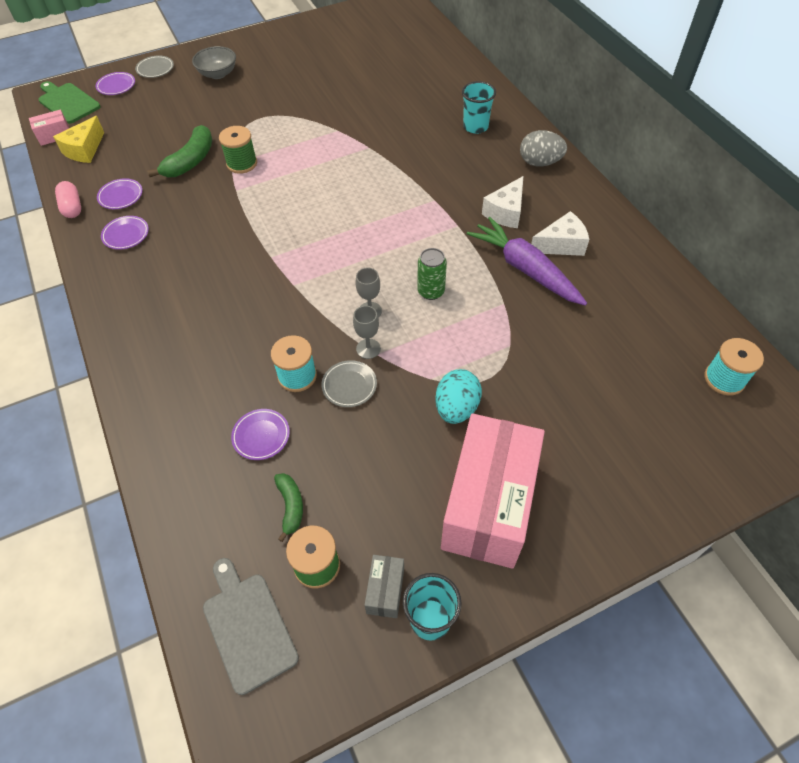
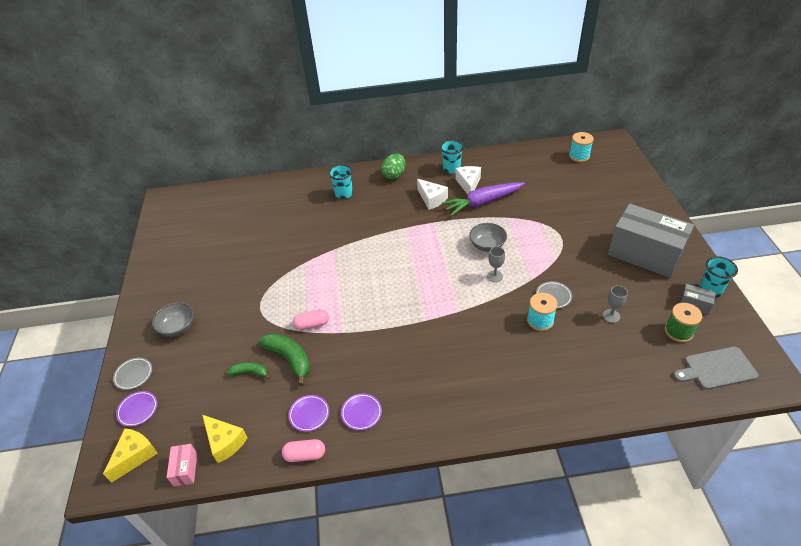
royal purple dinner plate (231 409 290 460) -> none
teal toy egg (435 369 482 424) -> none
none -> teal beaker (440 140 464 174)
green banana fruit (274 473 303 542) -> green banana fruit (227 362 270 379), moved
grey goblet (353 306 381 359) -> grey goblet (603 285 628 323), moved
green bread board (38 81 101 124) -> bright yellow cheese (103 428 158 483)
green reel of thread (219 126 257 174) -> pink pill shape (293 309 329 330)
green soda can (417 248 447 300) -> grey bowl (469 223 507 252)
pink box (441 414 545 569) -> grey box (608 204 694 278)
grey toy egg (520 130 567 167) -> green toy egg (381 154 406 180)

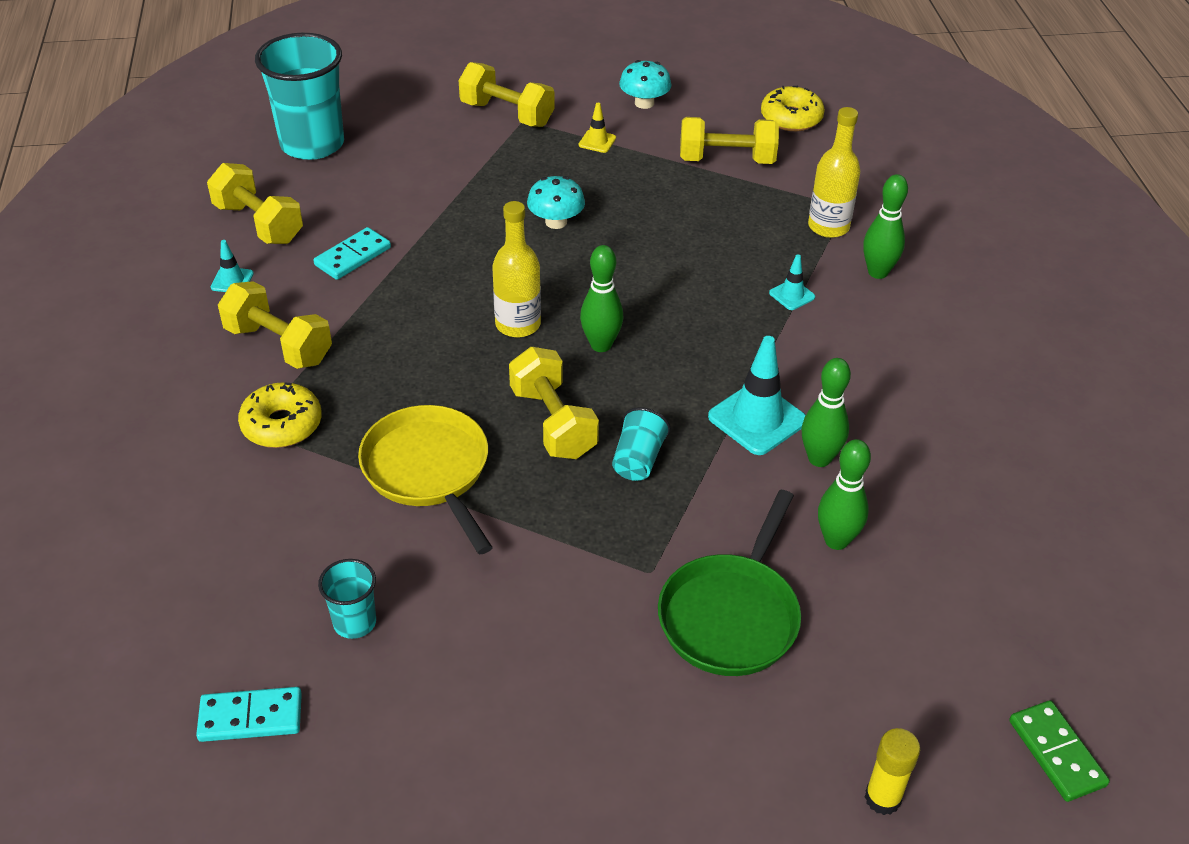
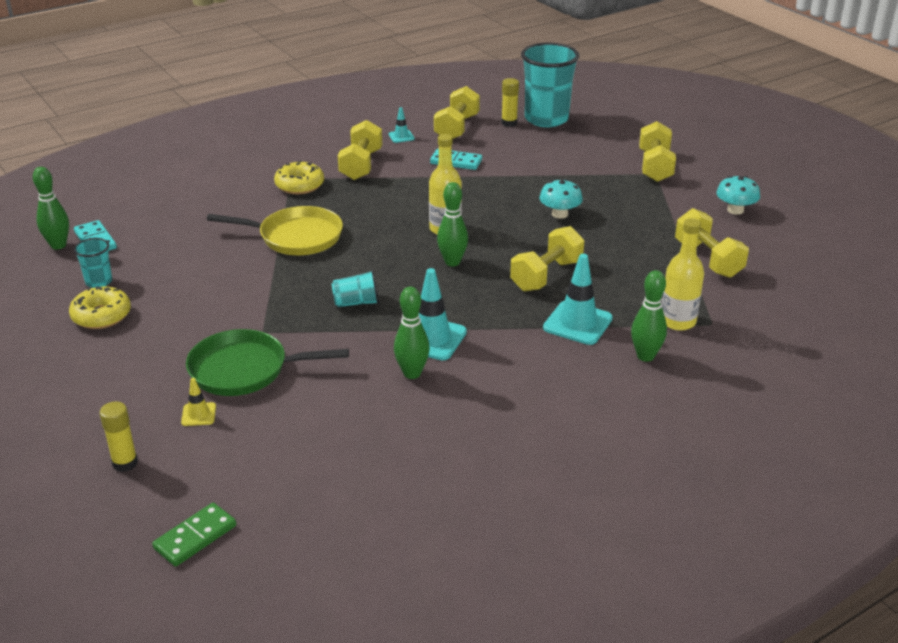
none -> bright yellow glue (501 78 519 127)
teal beaker (318 559 376 639) -> teal beaker (74 238 112 288), moved
bright yellow free weight (509 347 599 459) -> bright yellow free weight (510 226 584 291), moved
bright yellow road cone (579 103 616 153) -> bright yellow road cone (181 378 216 426), moved
bright yellow glazed donut (761 86 825 131) -> bright yellow glazed donut (69 286 131 329), moved
green skittle (818 439 871 550) -> green skittle (33 167 69 250), moved
bright yellow pan (358 405 493 554) -> bright yellow pan (207 206 343 255), 60 degrees clockwise
teal road cone (769 255 815 310) -> teal road cone (543 254 613 345), x1.96

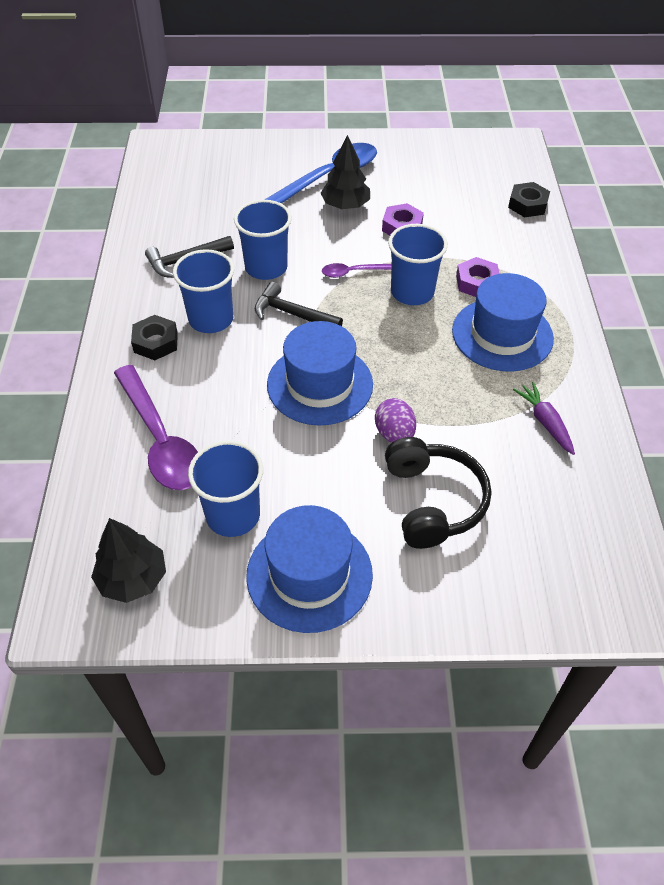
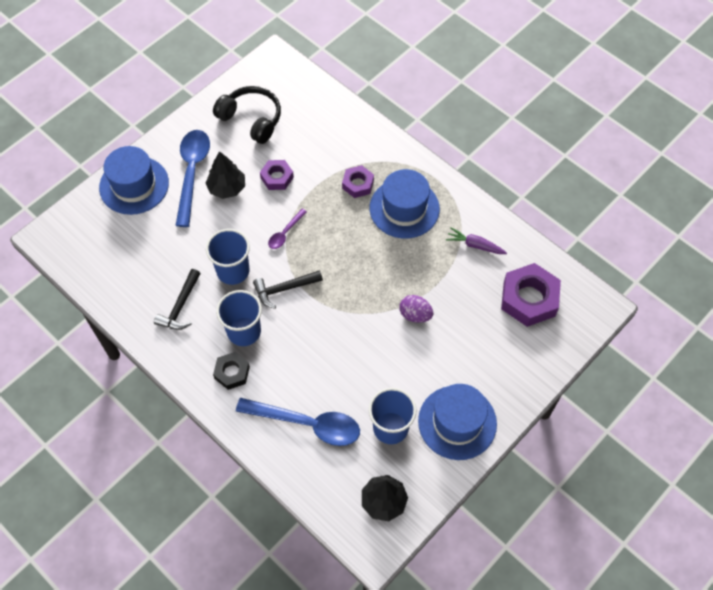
blue beaker (388 224 448 305) -> none
ebony hex nut (508 182 550 217) -> none
none -> royal purple hex nut (501 263 561 327)
blue hat (267 321 373 426) -> blue hat (99 146 169 215), moved
ebony headphones (385 437 491 549) -> ebony headphones (213 86 281 144), moved
royal purple spoon (114 365 198 490) -> blue spoon (236 398 360 446)

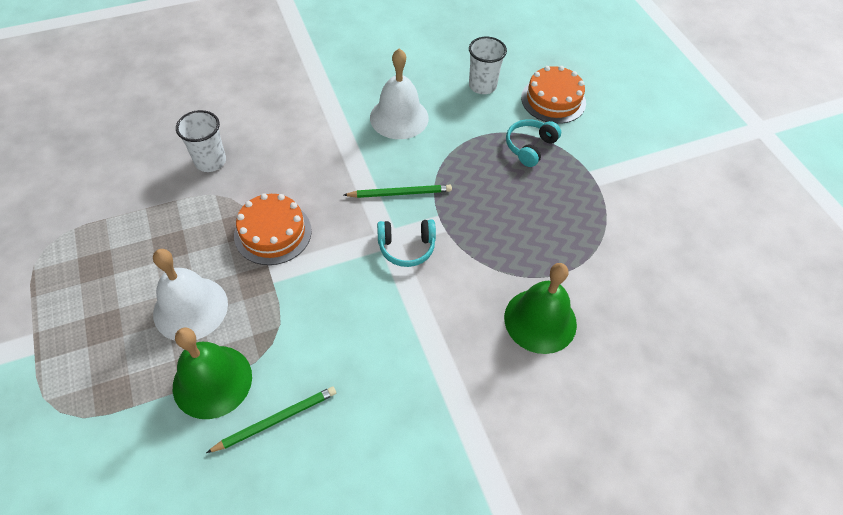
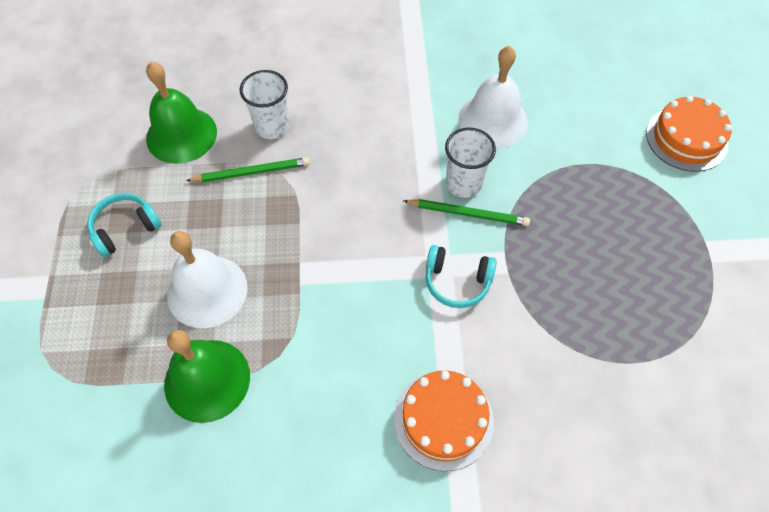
green wooden pencil (206 386 336 453) -> green wooden pencil (186 157 310 182), moved
bright orange cake (234 193 312 265) -> bright orange cake (394 371 494 471), moved
snow-white beaker (469 37 507 94) -> snow-white beaker (445 127 496 198), moved
green bell (504 263 577 354) -> green bell (146 61 217 164), moved
teal headphones (506 119 561 167) -> teal headphones (88 193 162 257), moved

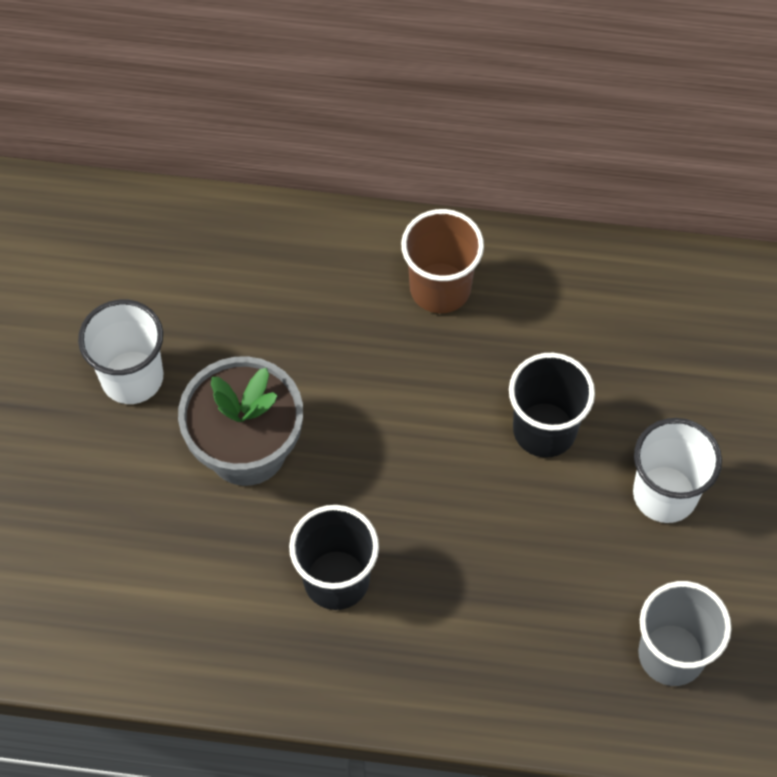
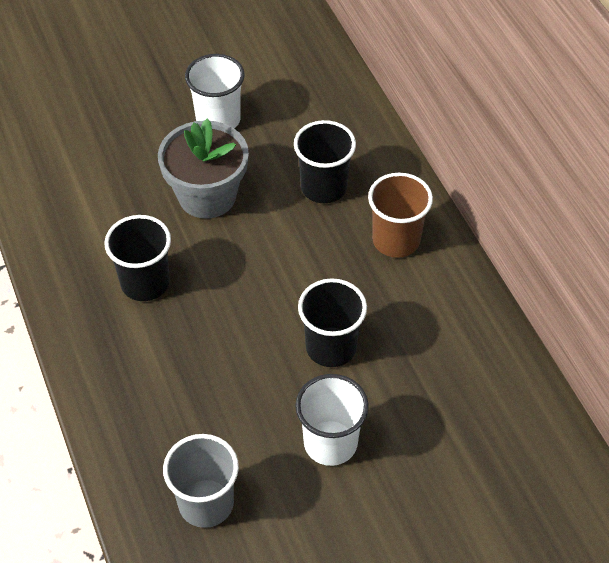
none -> ebony beaker (294 120 356 203)

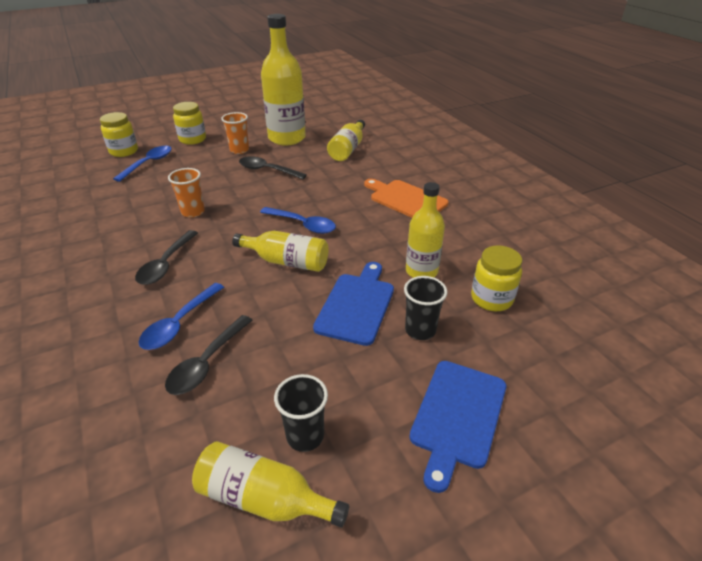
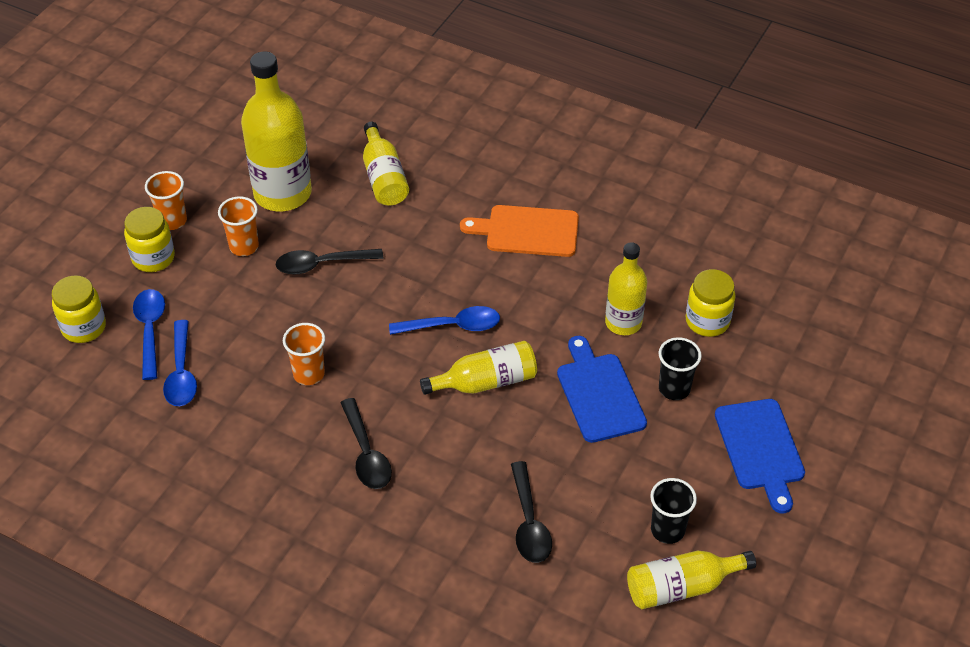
none -> bright orange beaker (145 171 187 230)
blue spoon (139 283 224 350) -> blue spoon (163 320 197 406), moved

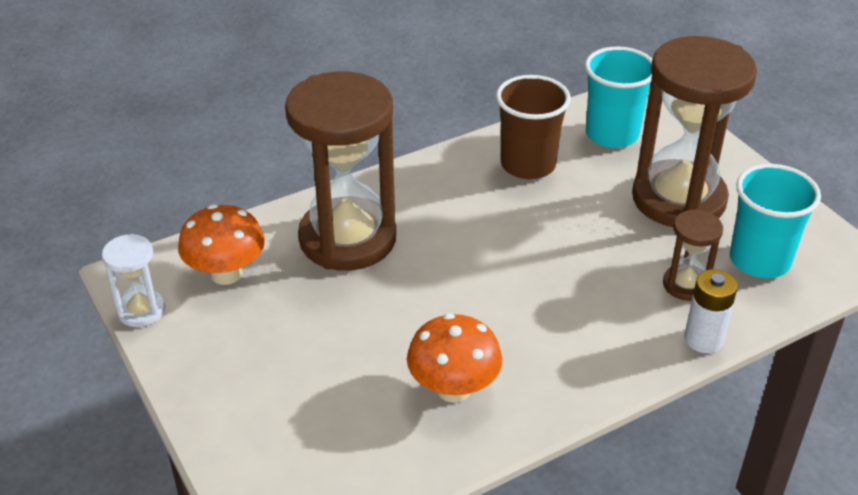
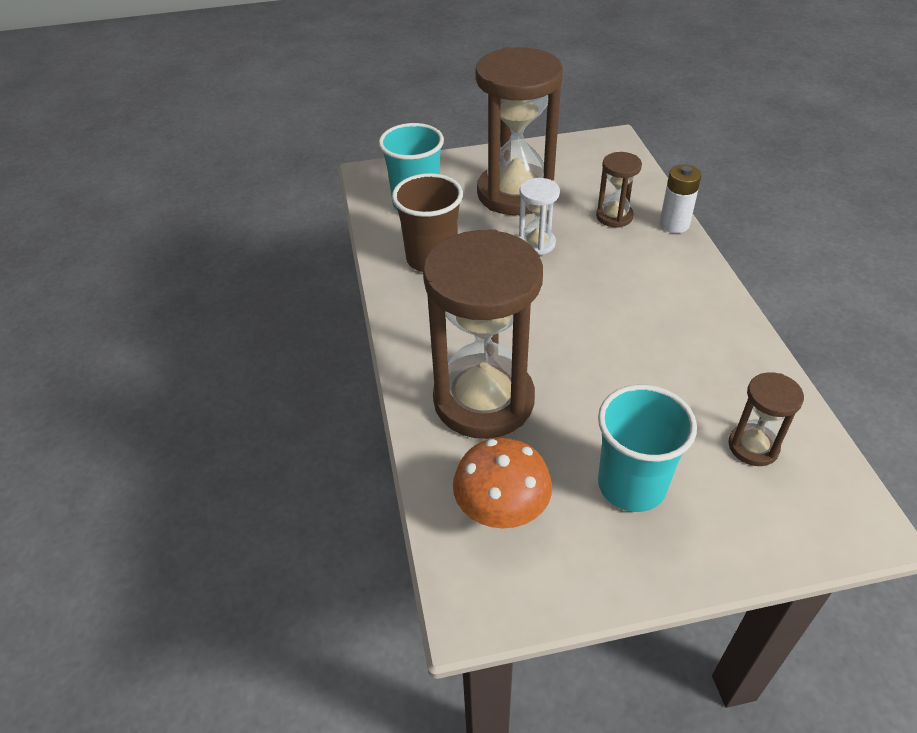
bright orange mushroom (407 313 503 403) -> none
none -> dark brown sandglass (728 372 804 466)
snow-white sandglass (102 234 165 327) -> snow-white sandglass (519 178 560 255), moved
teal beaker (730 164 821 278) -> teal beaker (598 385 697 512), moved

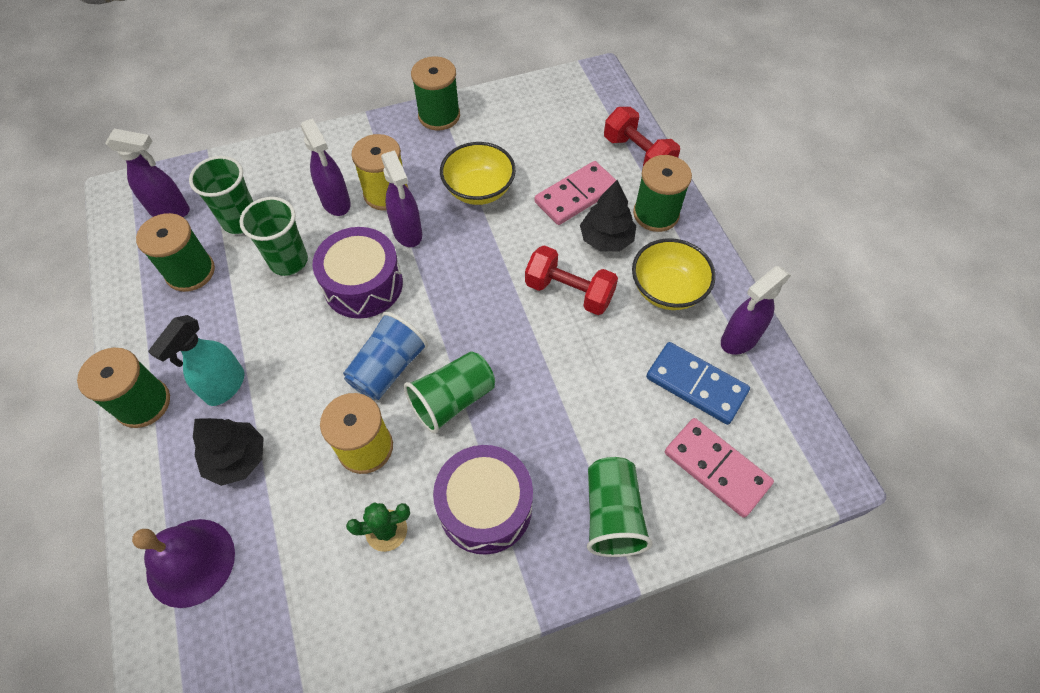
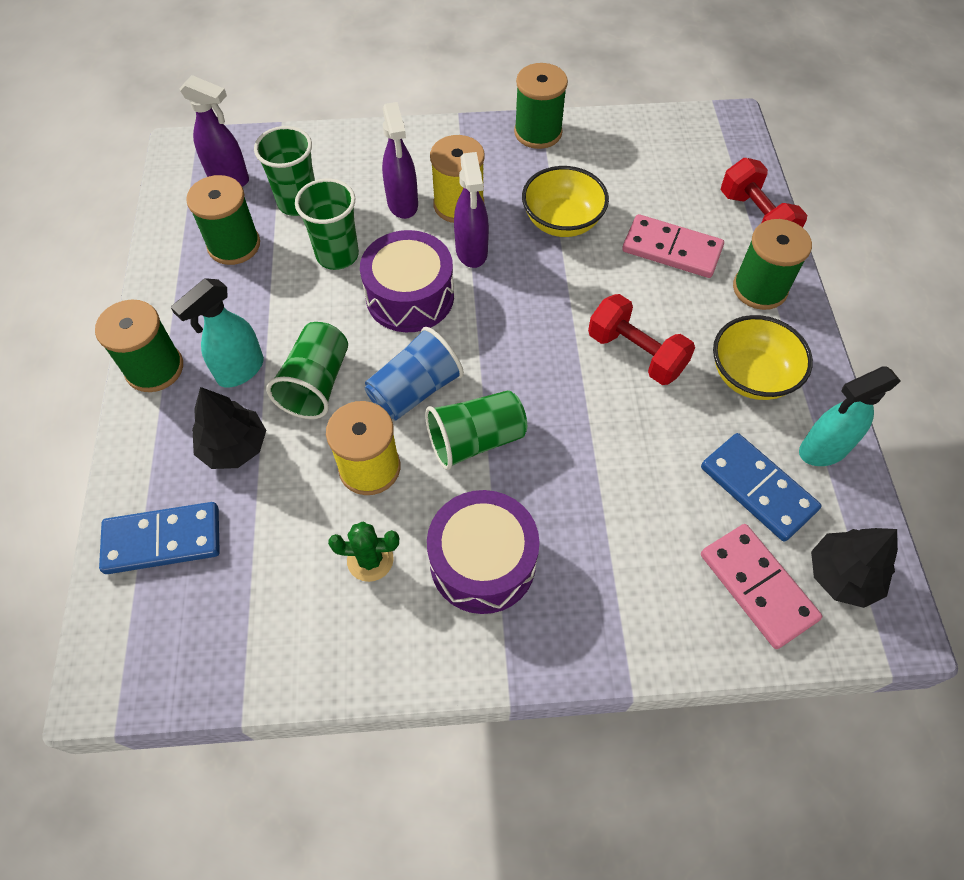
ebony toy tree (580 180 636 251) -> ebony toy tree (811 528 898 608), moved
green beaker (587 457 653 557) -> green beaker (266 322 348 419), moved
royal purple bell (132 519 235 608) -> blue domino piece (99 502 220 574)
royal purple spray bottle (721 266 791 355) -> teal spray bottle (799 366 901 466)
pink domino piece (535 161 616 225) -> pink domino piece (622 214 724 278), 45 degrees clockwise

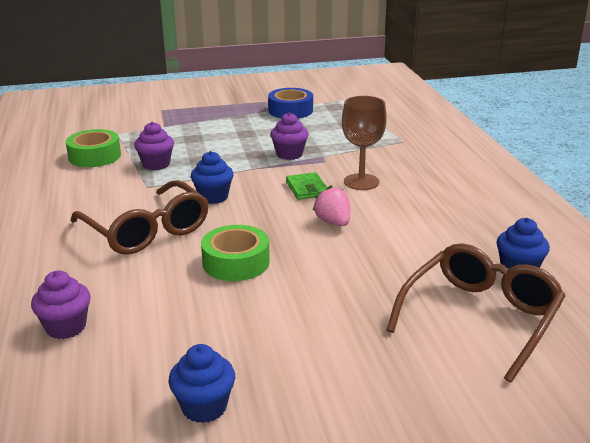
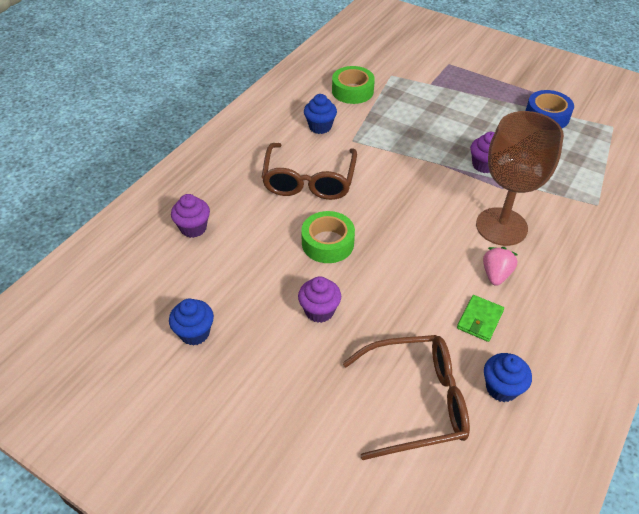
royal purple muffin (134 122 174 170) -> royal purple muffin (298 276 341 323), moved
blue muffin (191 151 234 204) -> blue muffin (304 94 337 134), moved
green billfold (286 172 327 200) -> green billfold (457 295 504 342), moved
pink berry (313 185 350 226) -> pink berry (483 247 518 286), moved
dark brown goblet (342 96 387 190) -> dark brown goblet (476 111 564 246), x1.55

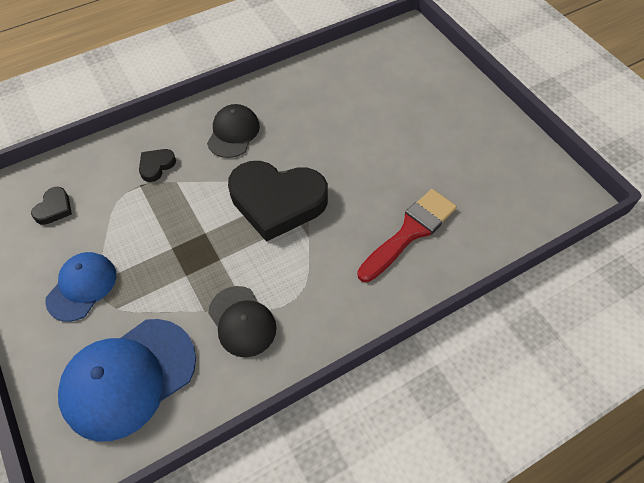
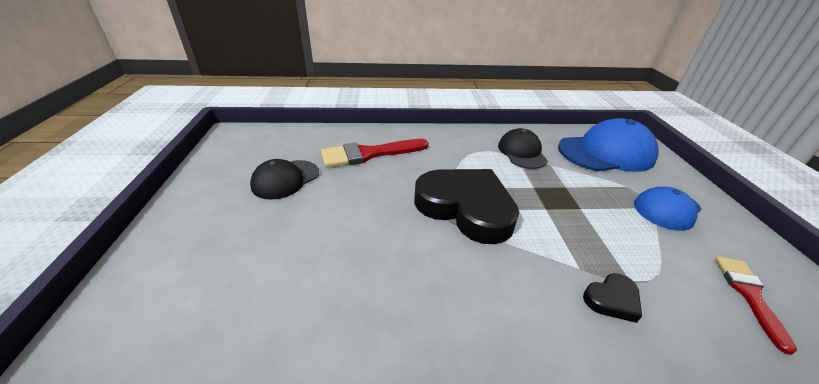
ebony baseball cap (207 104 260 158) -> ebony baseball cap (250 159 319 200), moved
ebony heart (31 187 72 225) -> crimson paintbrush (715 257 797 355)

